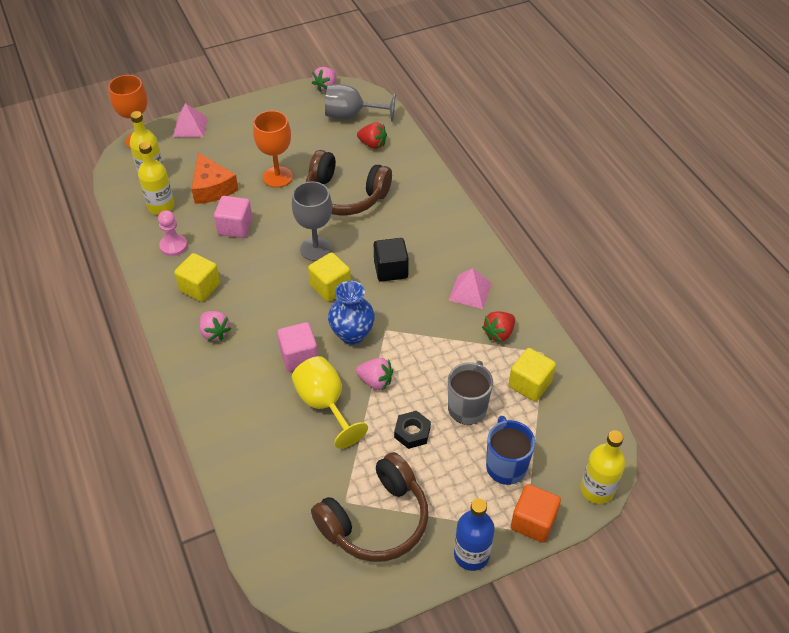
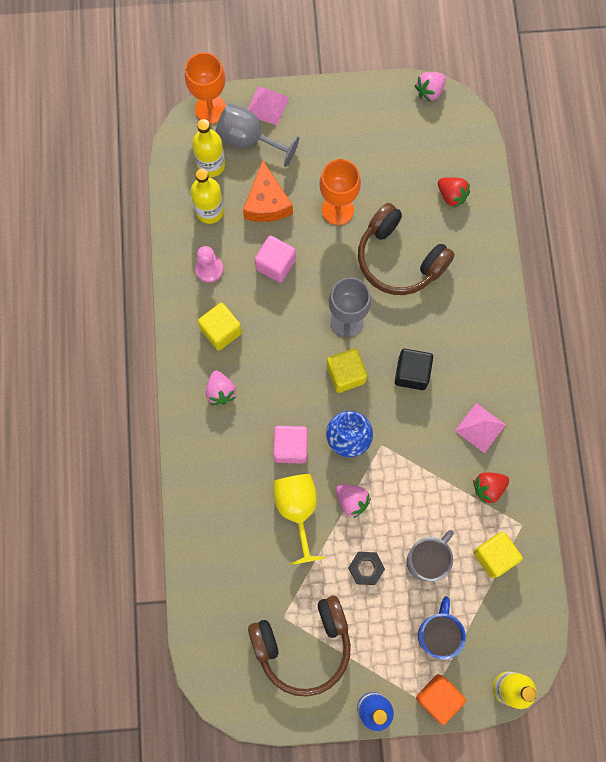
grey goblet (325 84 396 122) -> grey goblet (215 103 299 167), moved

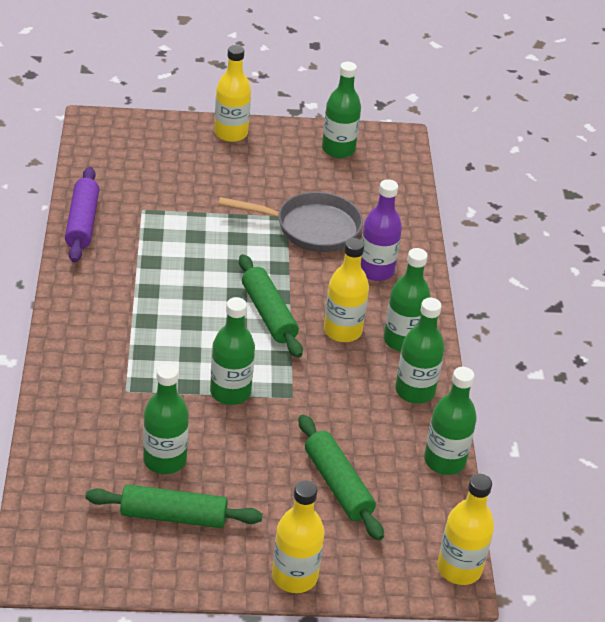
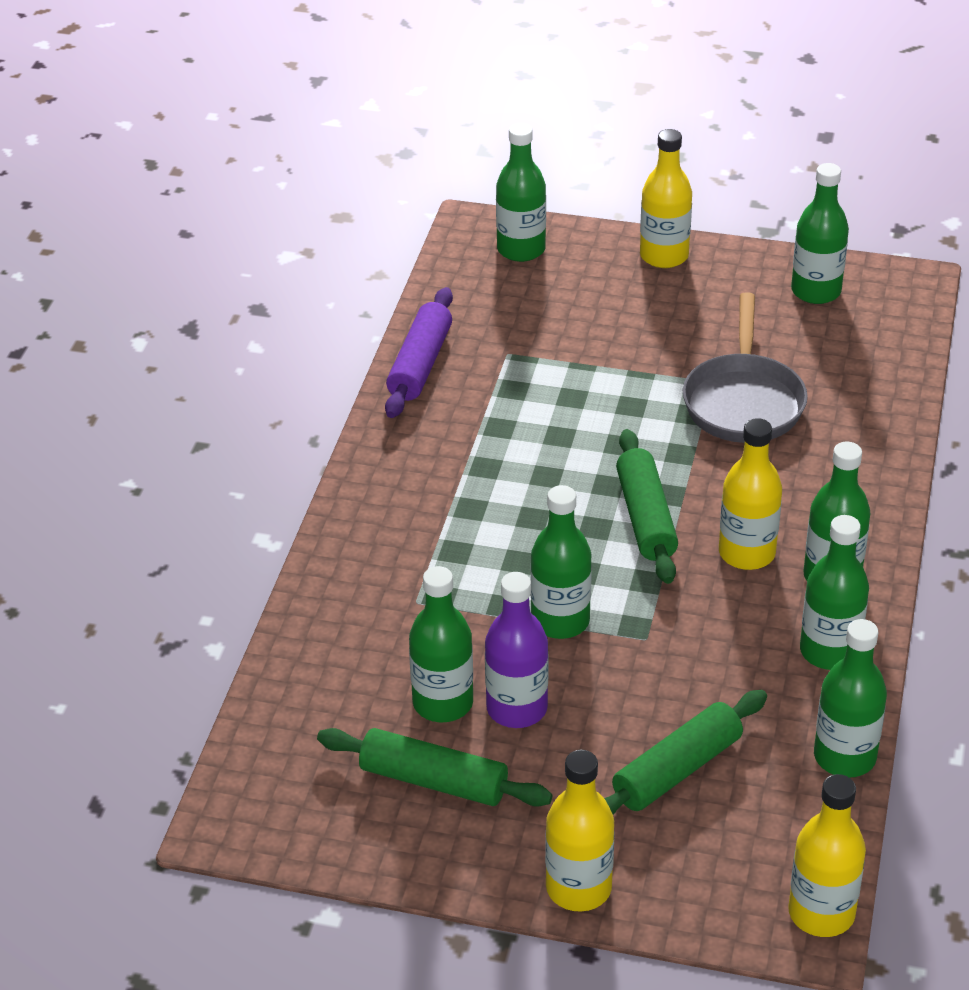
none -> green drink bottle (496 123 546 262)
royal purple drink bottle (361 179 402 281) -> royal purple drink bottle (485 572 549 728), moved
grey pan (218 192 363 252) -> grey pan (683 292 808 443), 75 degrees clockwise
green pastry roller (299 414 384 540) -> green pastry roller (604 690 767 815), 60 degrees clockwise

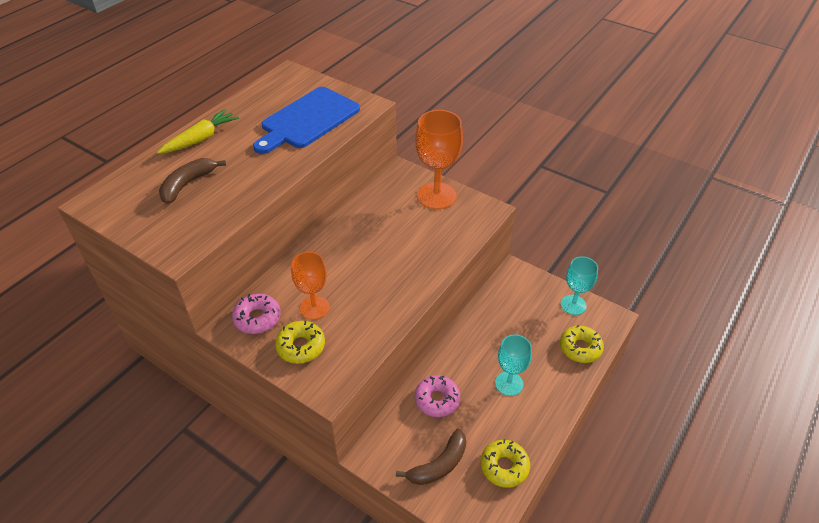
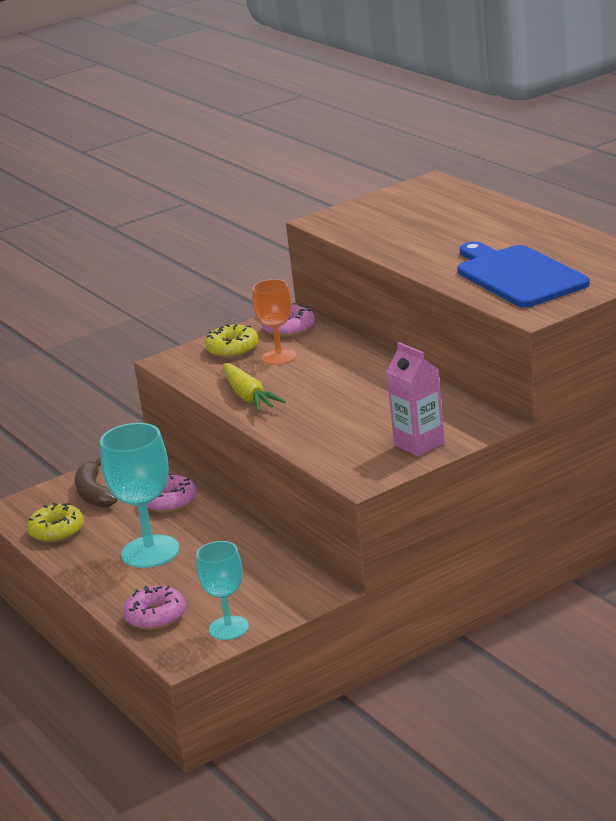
dark brown banana fruit (159 158 226 204) -> none
bright yellow root vegetable (157 109 239 154) -> bright yellow root vegetable (223 363 286 412), moved
bright orange goblet (415 110 463 209) -> pink juice carton (386 342 445 456)
bright yellow glazed donut (560 325 604 363) -> pink glazed donut (123 586 186 630)
teal goblet (495 334 532 396) -> teal goblet (100 423 179 568), x1.57

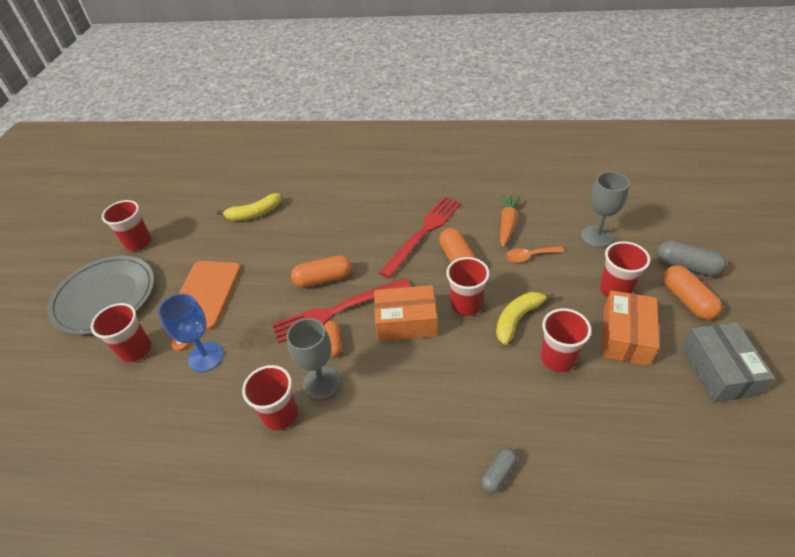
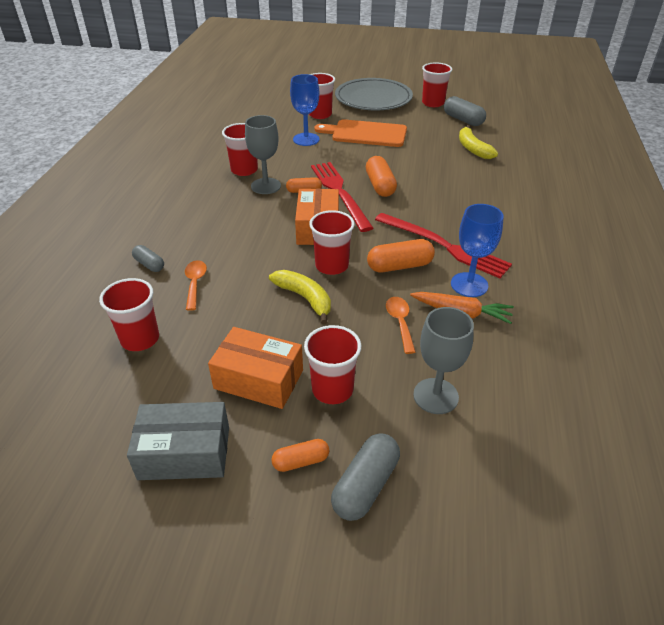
none -> bright orange spoon (185 260 207 311)
none -> grey pill shape (444 96 486 126)
none -> blue goblet (451 204 504 297)
crimson beaker (541 308 592 372) -> crimson beaker (99 278 159 351), moved
bright orange pill shape (663 265 722 320) -> bright orange pill shape (271 439 329 472), x0.61

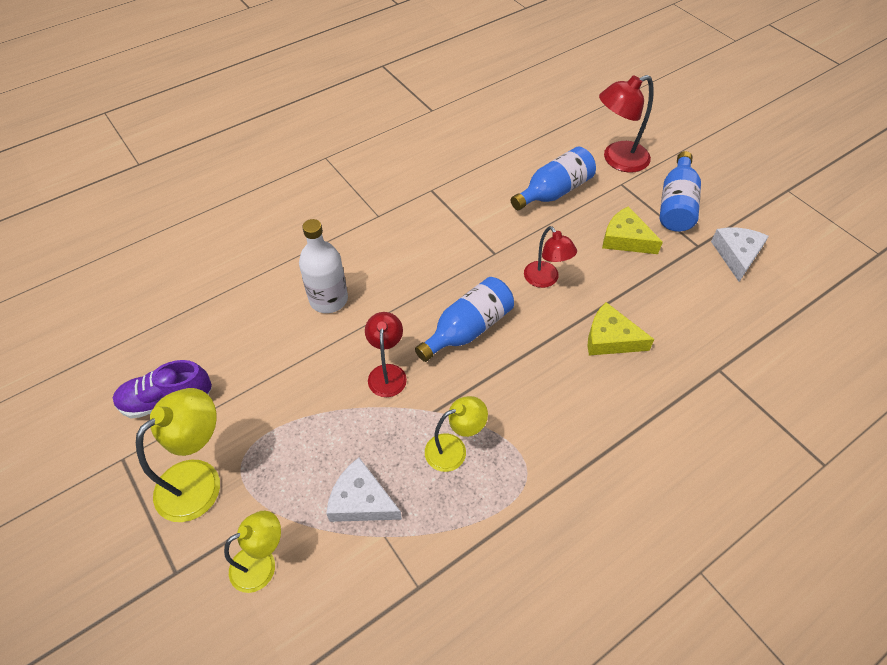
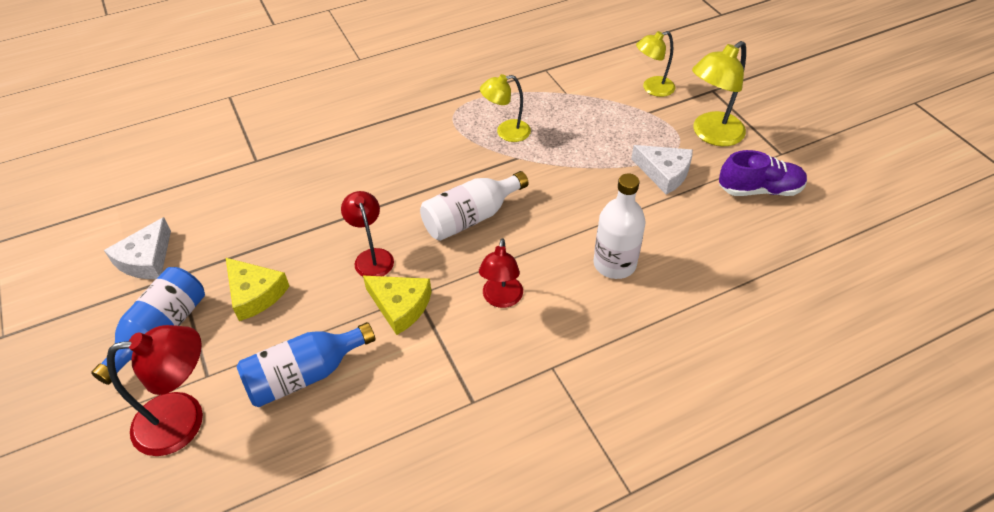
snow-white cheese (326 458 402 522) -> snow-white cheese (631 145 693 195), moved
crimson reading lamp (365 312 407 397) -> crimson reading lamp (479 238 523 308), moved
bright yellow cheese (588 302 655 356) -> bright yellow cheese (363 276 432 335), moved
blue drink bottle (415 277 514 362) -> snow-white drink bottle (420 171 528 241)

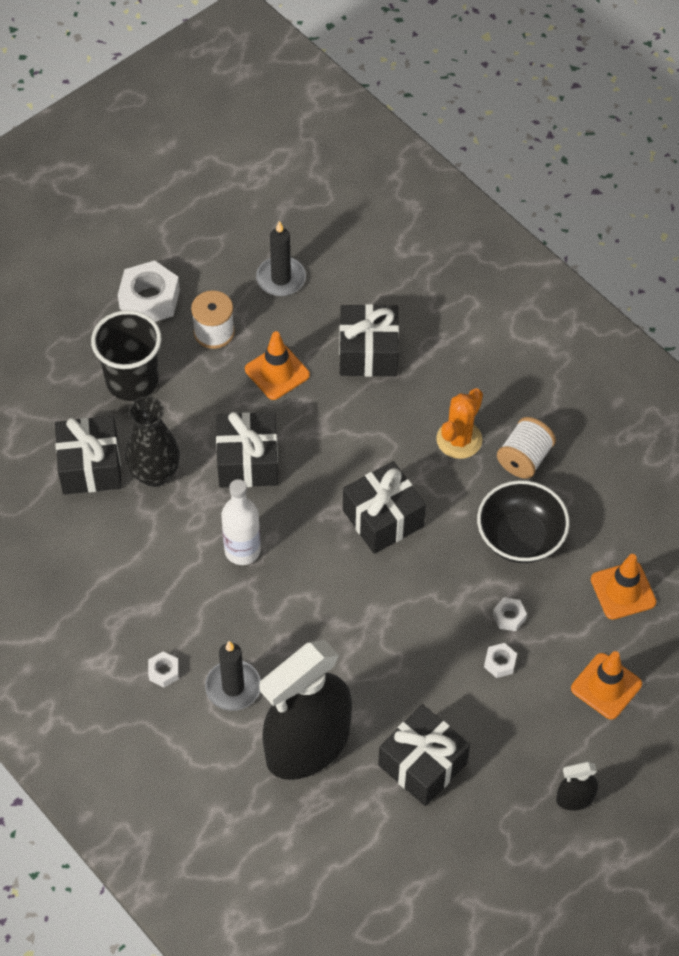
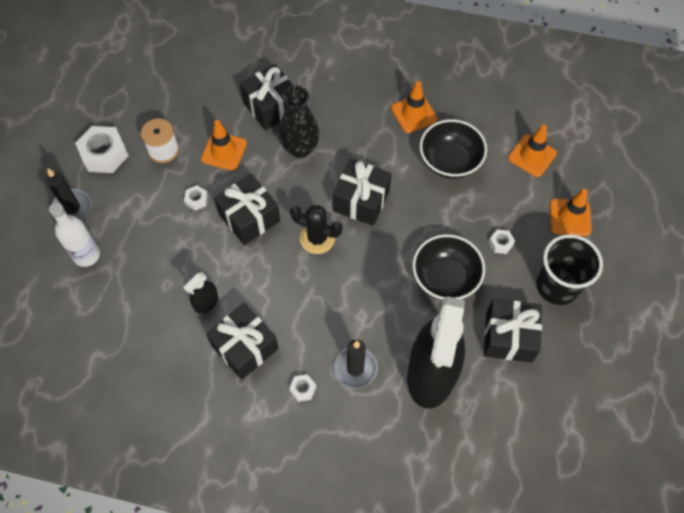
bright orange prickly plant (436 388 483 459) -> none
none -> ebony prickly plant (290 205 343 254)
none -> ebony bowl (413 234 485 300)
ebony wrapped gift (55 416 122 495) -> ebony wrapped gift (206 303 279 380), moved
ebony beaker (91 310 162 401) -> ebony beaker (536 234 603 305), moved
ebony vase (125 396 180 487) -> ebony vase (279 86 319 158), moved
snow-white drink bottle (221 479 261 565) -> snow-white drink bottle (49 202 100 267), moved
ebony pillar candle (256 221 306 296) -> ebony pillar candle (46 168 92 220), moved
snow-white hex nut (493 598 527 631) -> snow-white hex nut (184 185 208 211), moved
ebony spray bottle (556 762 598 810) -> ebony spray bottle (183 272 218 314), moved
snow-white reel of thread (497 417 556 479) -> bright orange road cone (391 81 437 133)

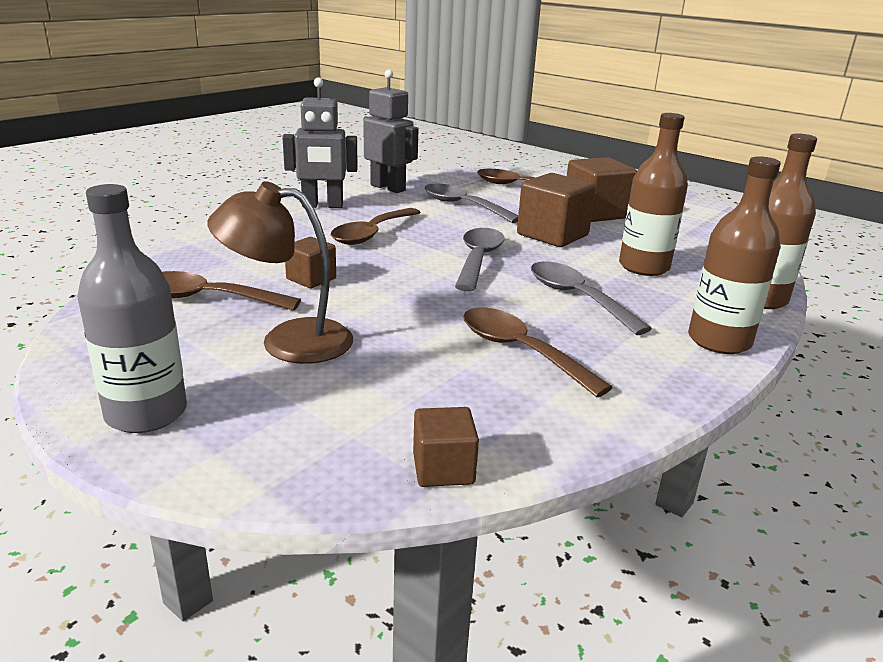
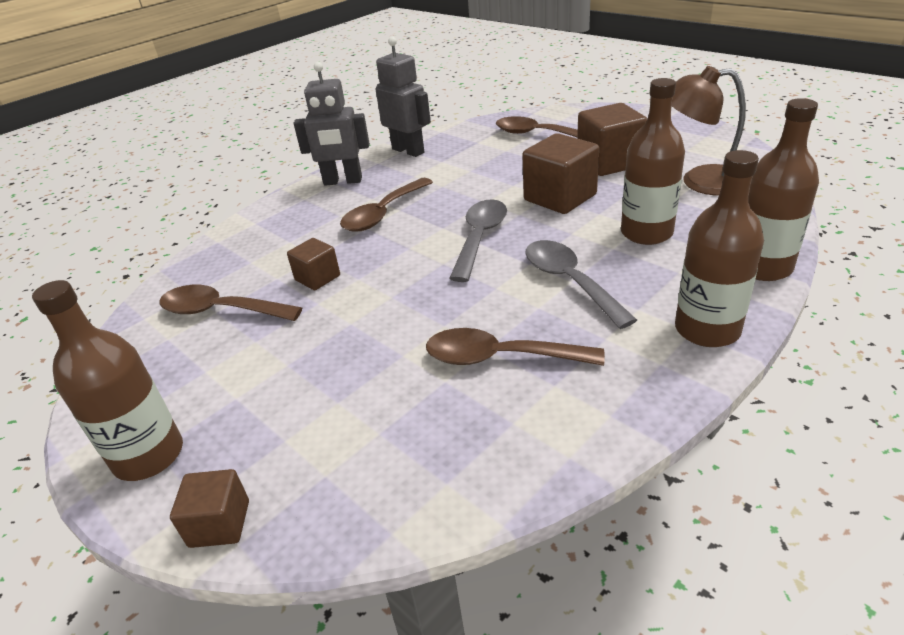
grey spoon (425 184 518 223) -> none
dark brown reading lamp (207 181 353 364) -> dark brown reading lamp (672 66 746 196), moved
dark brown cube (413 407 479 487) -> dark brown cube (170 469 249 548), moved
grey drink bottle (77 184 187 433) -> dark brown drink bottle (32 280 183 481)
dark brown spoon (463 308 613 397) -> dark brown spoon (426 328 605 366), 45 degrees counterclockwise

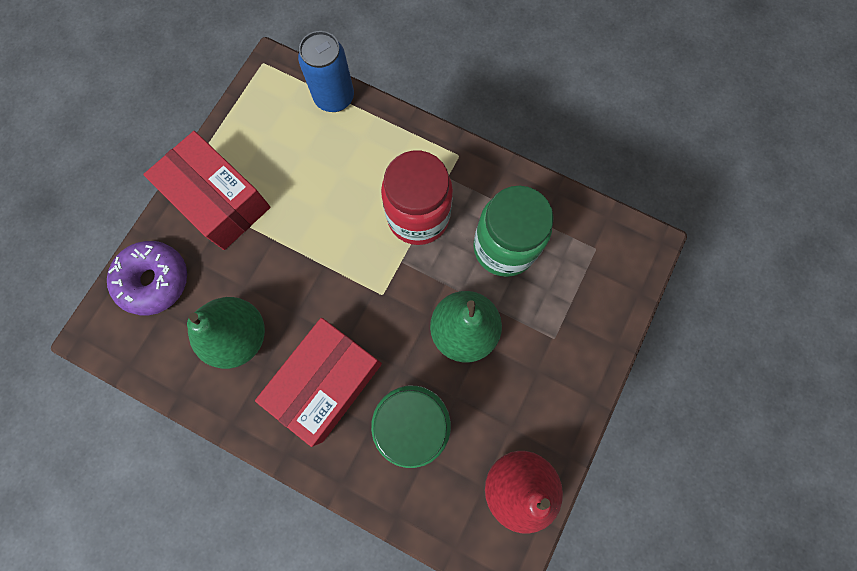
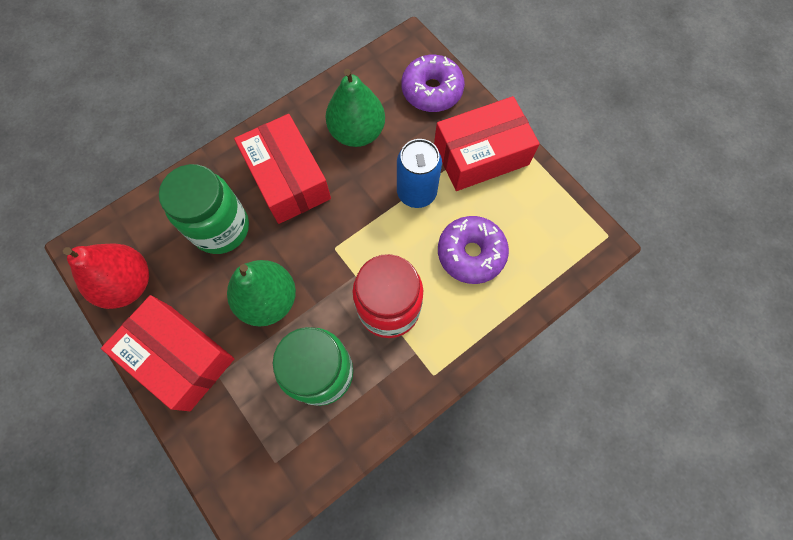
none -> crimson box (101 295 234 411)
none -> royal purple glazed donut (438 216 509 284)
blue soda can (298 31 354 112) -> blue soda can (397 139 442 208), moved

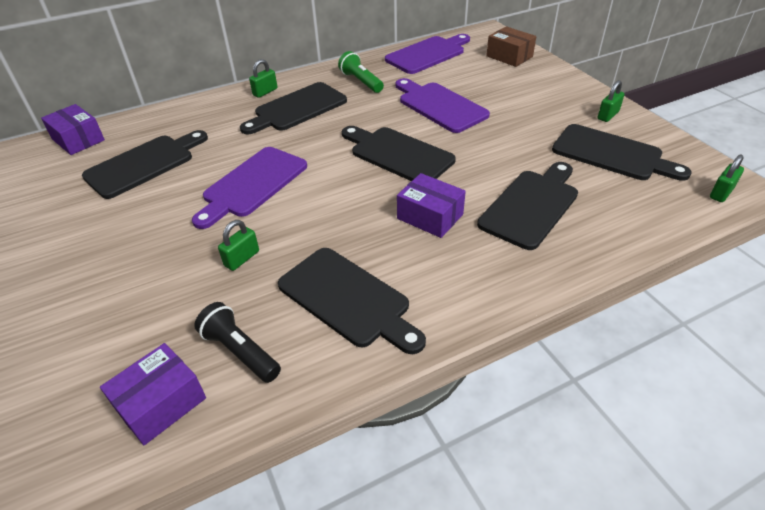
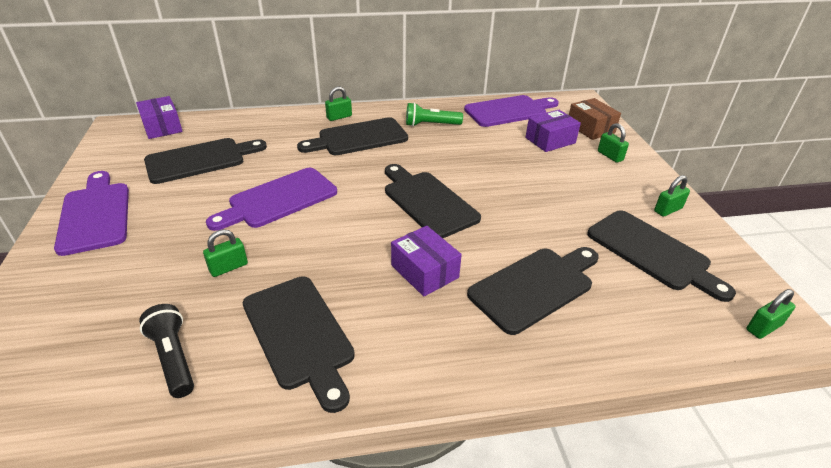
none -> green small lock (598 123 629 163)
royal purple box (100 343 206 445) -> royal purple box (525 110 581 152), moved
royal purple bread board (395 78 490 133) -> royal purple bread board (54 171 129 256), moved
green pocket torch (338 51 384 93) -> green pocket torch (406 102 463 127), 75 degrees counterclockwise

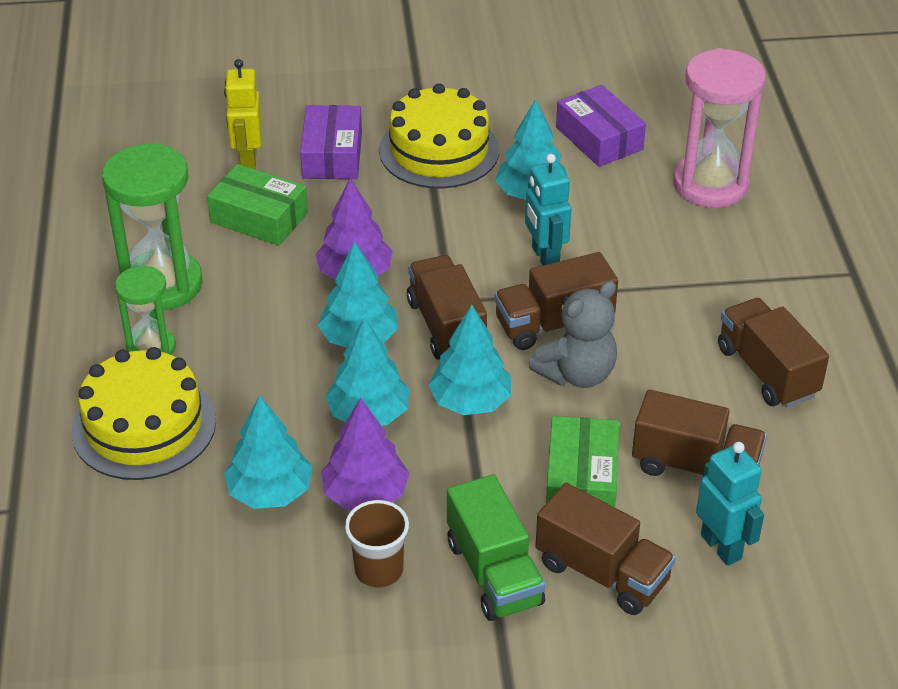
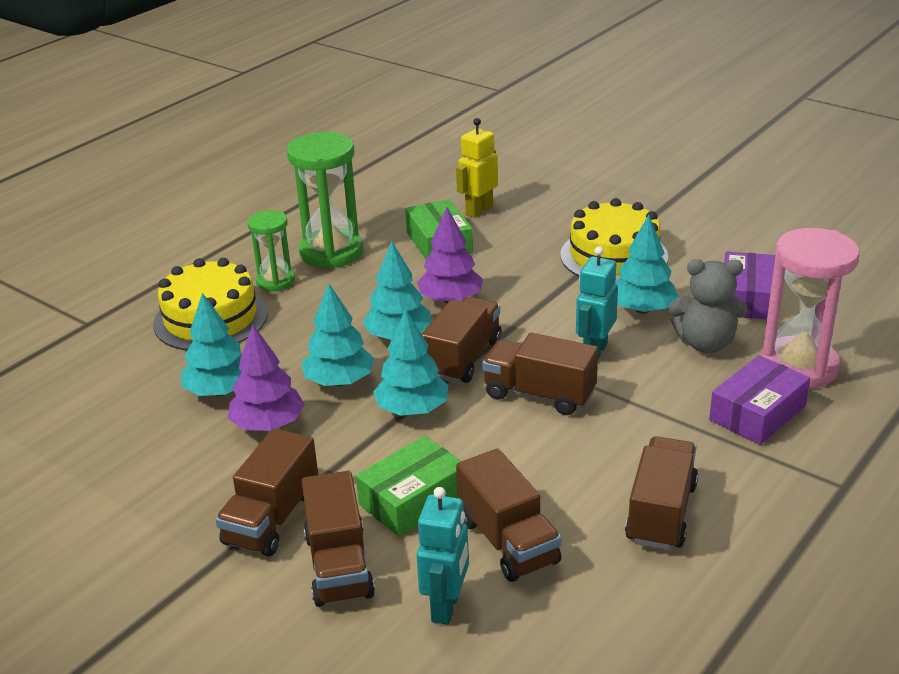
dark brown beaker (345 500 409 587) -> none
royal purple box (300 105 362 179) -> royal purple box (709 355 810 445), moved
grey stuffed bear (529 281 617 388) -> grey stuffed bear (669 259 747 353), moved
green lorry (447 474 545 621) -> dark brown lorry (215 428 318 557)

